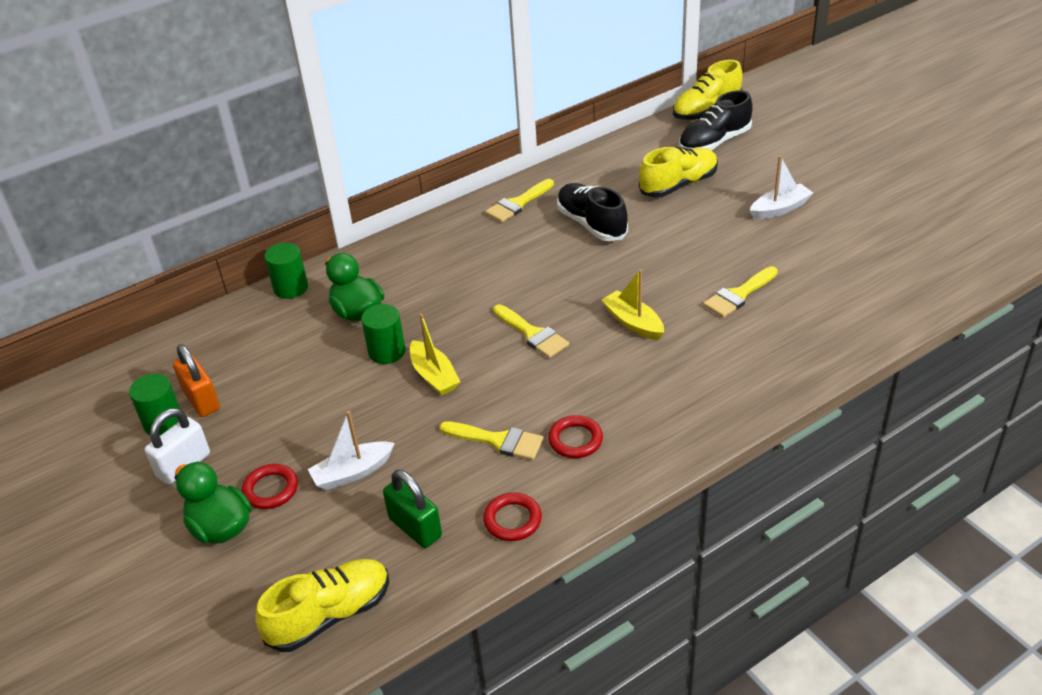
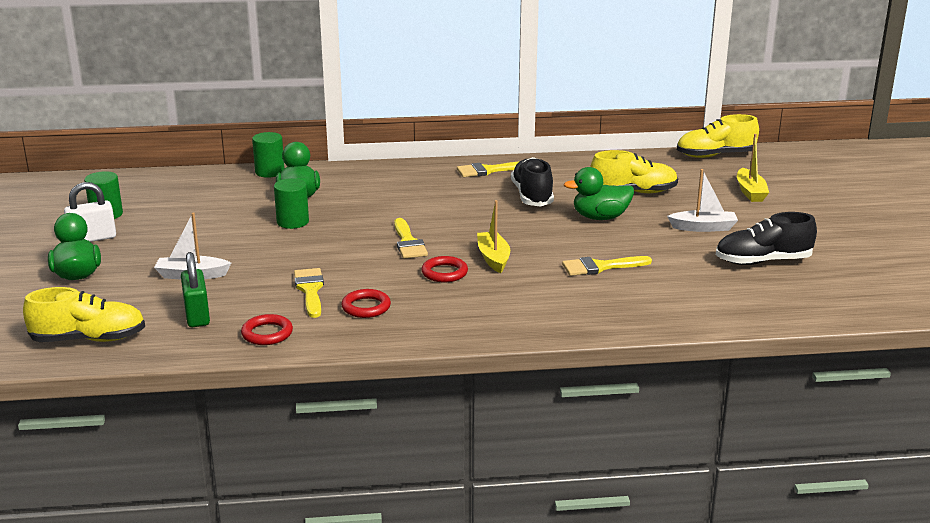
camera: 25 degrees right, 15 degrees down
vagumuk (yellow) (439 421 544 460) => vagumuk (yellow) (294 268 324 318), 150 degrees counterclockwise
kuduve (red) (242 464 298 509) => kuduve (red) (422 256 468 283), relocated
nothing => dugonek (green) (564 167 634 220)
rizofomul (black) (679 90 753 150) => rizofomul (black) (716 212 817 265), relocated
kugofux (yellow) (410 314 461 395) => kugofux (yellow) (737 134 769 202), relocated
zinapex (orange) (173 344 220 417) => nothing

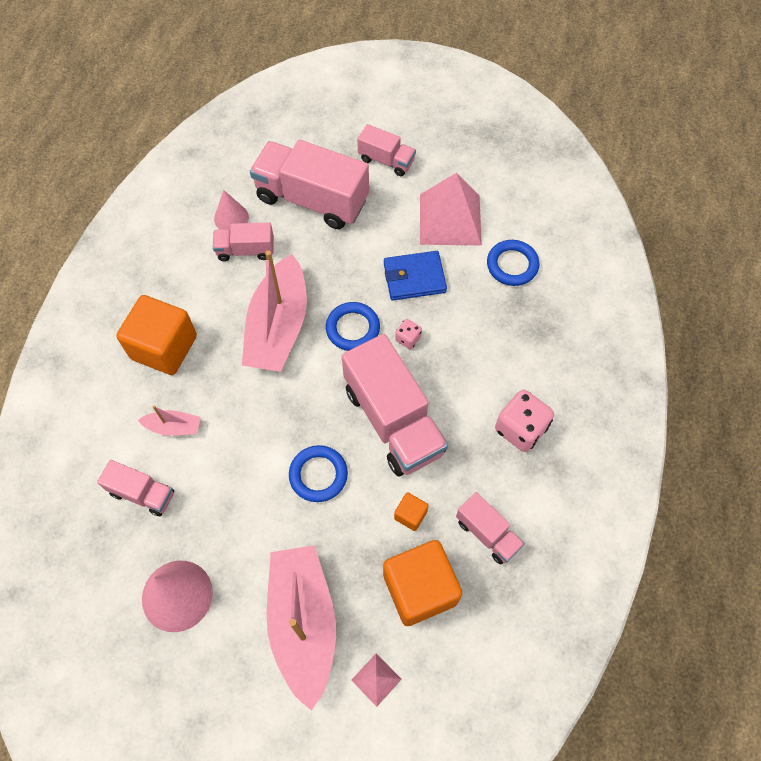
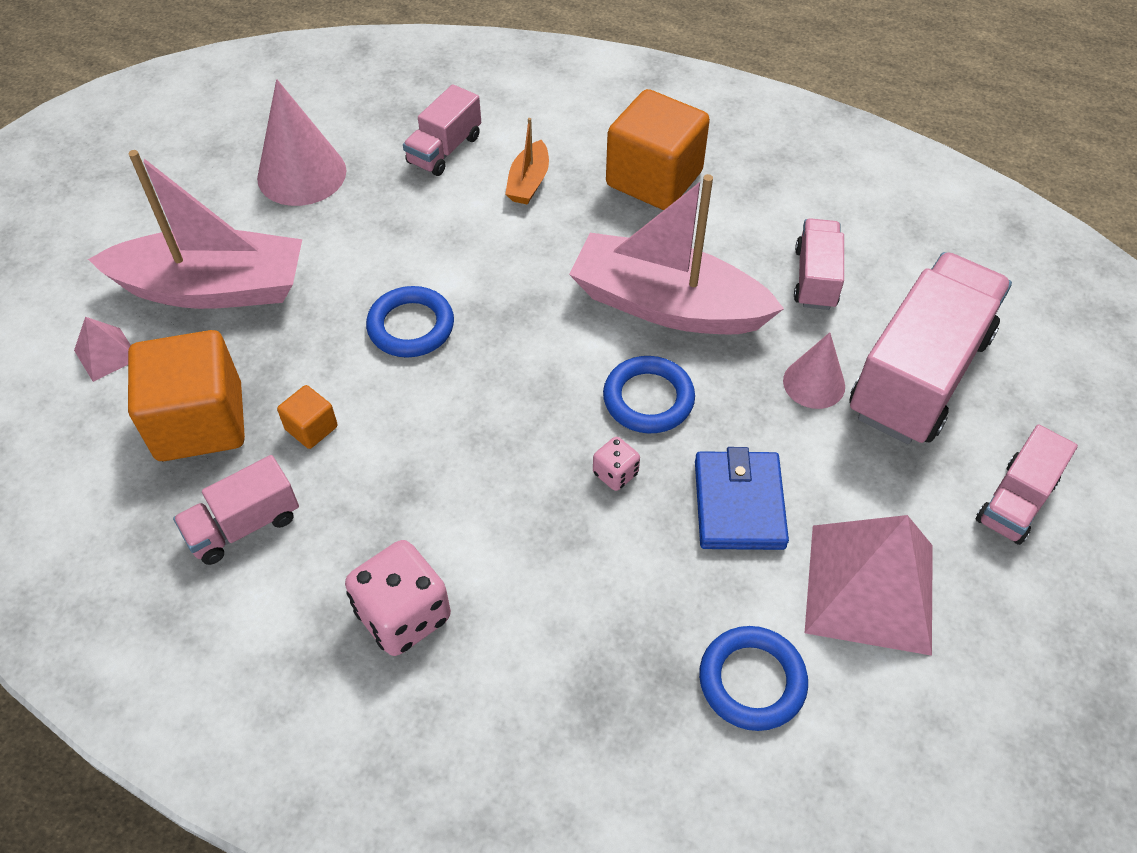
camera: 100 degrees right, 10 degrees down
kugofux (pink) (138 406 201 436) => kugofux (orange) (505 118 549 205)
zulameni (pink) (214 190 249 230) => zulameni (pink) (783 332 845 409), relocated
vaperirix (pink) (342 334 448 477) => nothing

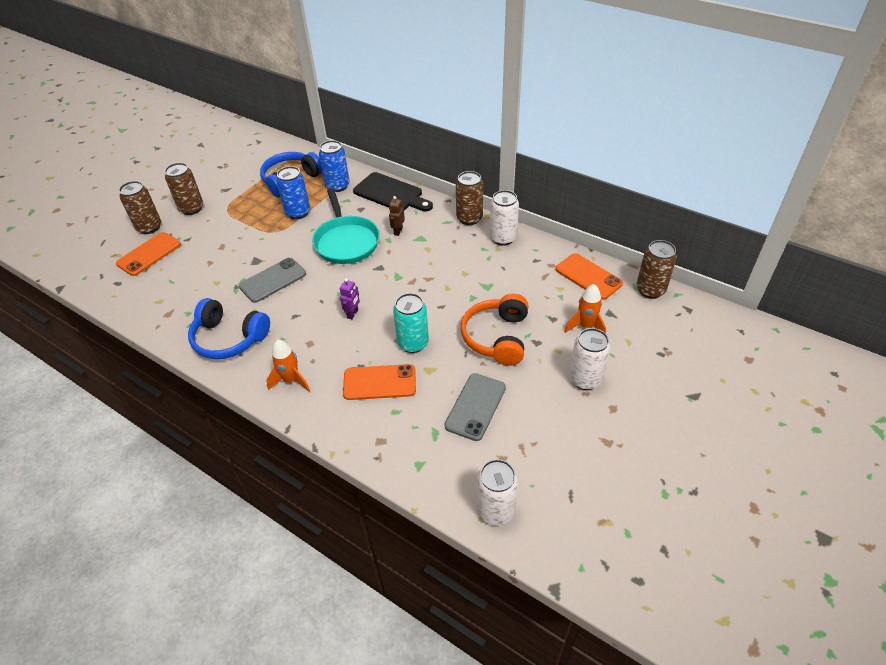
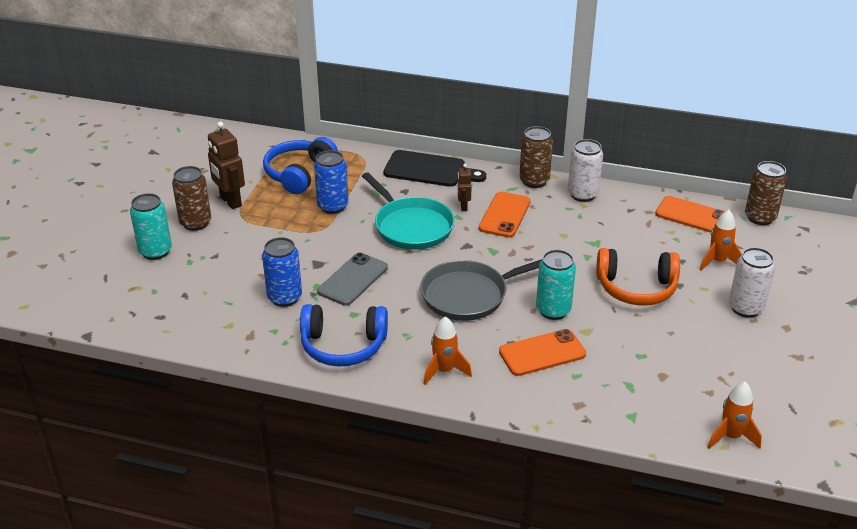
camera: 20 degrees left, 10 degrees down
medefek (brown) (119 181 161 234) => medefek (turquoise) (130 193 172 260)
nothing => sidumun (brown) (208 121 245 209)
medefek (blue) (319 140 350 192) => medefek (blue) (262 237 302 307), relocated
sidumun (purple) (340 278 360 319) => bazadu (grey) (420 259 542 321)
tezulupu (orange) (116 232 181 276) => tezulupu (orange) (479 192 531 238), relocated
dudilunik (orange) (461 294 529 366) => dudilunik (orange) (596 248 680 306), 75 degrees counterclockwise
medefek (white) (476 459 518 526) => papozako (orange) (708 382 762 449)
tezulupu (grey) (444 373 506 441) => nothing

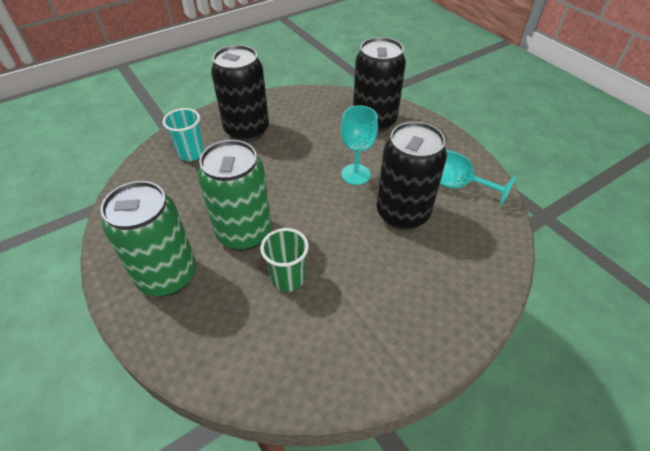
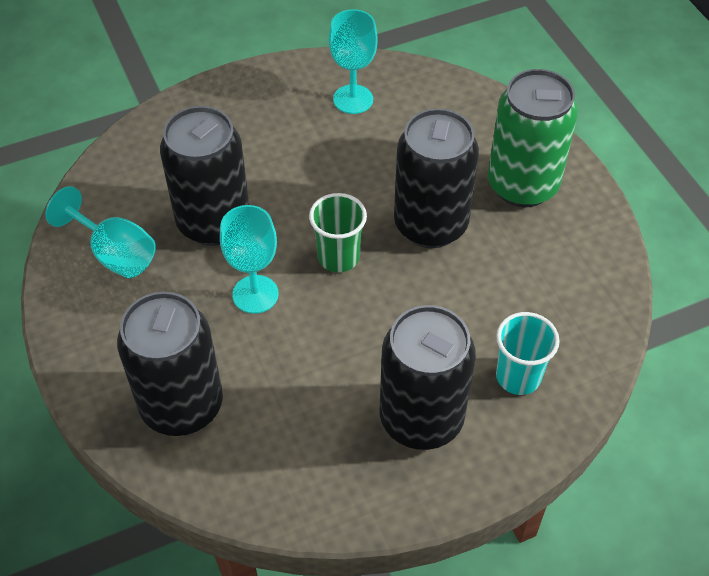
camera: 170 degrees left, 5 degrees up
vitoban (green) (260 228 309 292) => vitoban (green) (309 193 367 272), relocated
nothing => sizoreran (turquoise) (329 9 378 114)
medefek (green) (198 140 272 251) => medefek (black) (394 108 479 248)

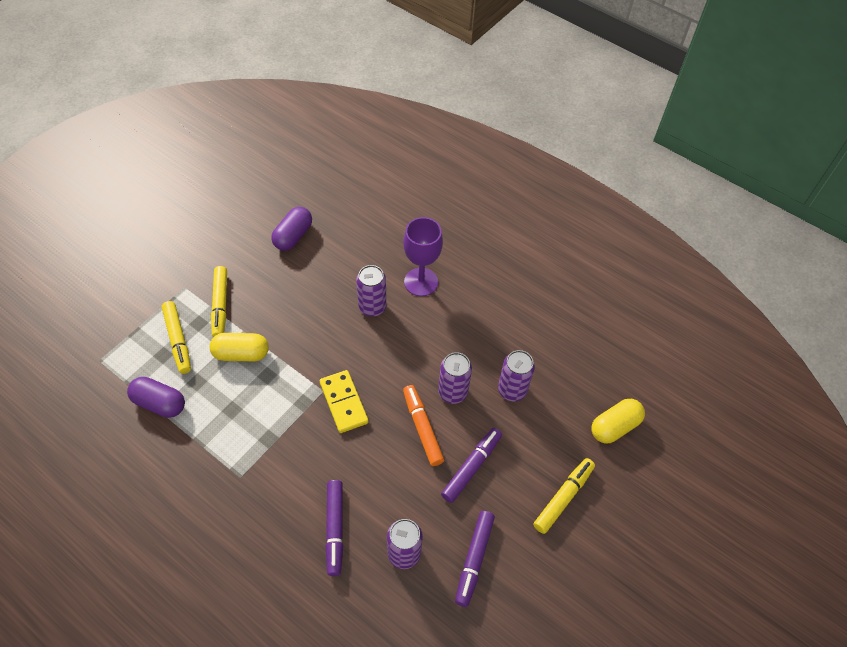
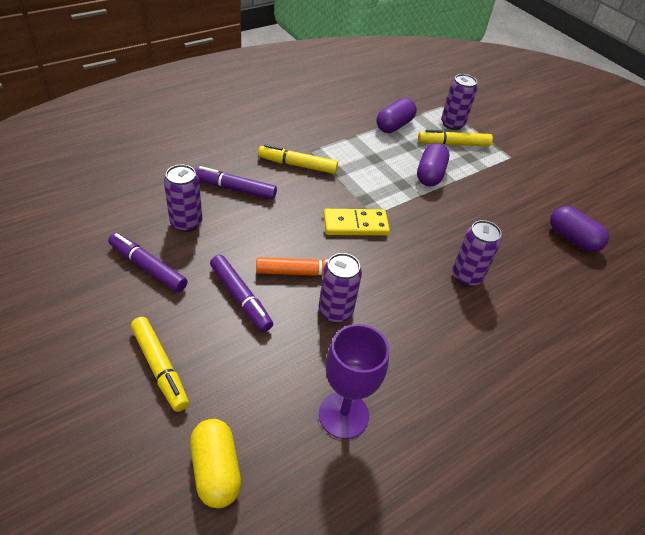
camera: 105 degrees right, 10 degrees down
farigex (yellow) (211 266 227 337) => farigex (yellow) (258 144 338 174), relocated
sizoreran (purple) (403 217 443 296) => sizoreran (purple) (319 324 389 439), relocated
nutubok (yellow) (210 333 269 361) => nutubok (purple) (417 143 449 186)
medefek (purple) (498 350 535 401) => medefek (purple) (441 74 477 130), relocated

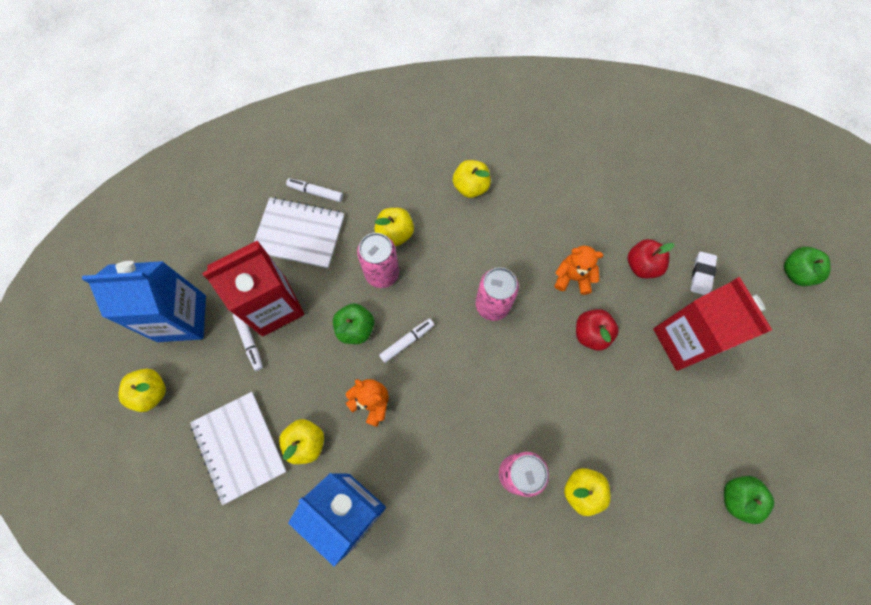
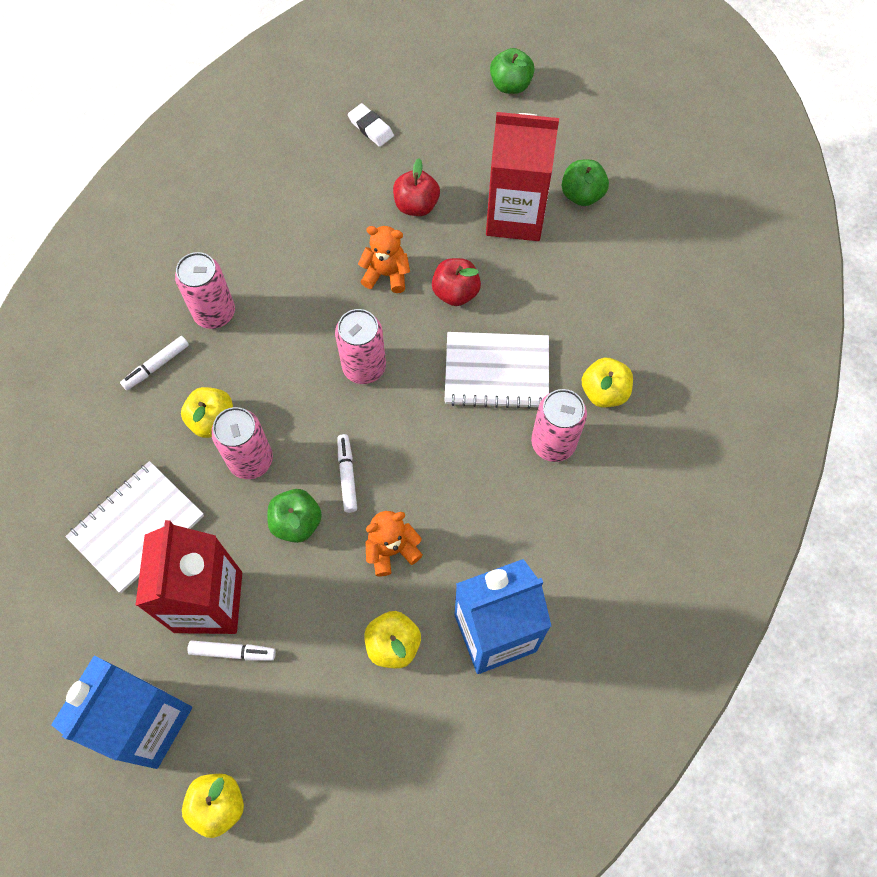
camera: 60 degrees left, 5 degrees down
farigex (white) (286 178 343 202) => farigex (white) (120 336 189 390), relocated
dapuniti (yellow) (453 160 491 198) => medefek (pink) (175 252 235 329)
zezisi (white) (690 251 717 295) => zezisi (white) (348 103 394 147), relocated
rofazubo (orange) (555 246 604 295) => rofazubo (orange) (358 226 410 293), 60 degrees clockwise
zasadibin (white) (190 392 287 505) => zasadibin (white) (444 332 549 409), relocated
dapuniti (green) (724 476 774 524) => dapuniti (green) (562 160 609 206), relocated

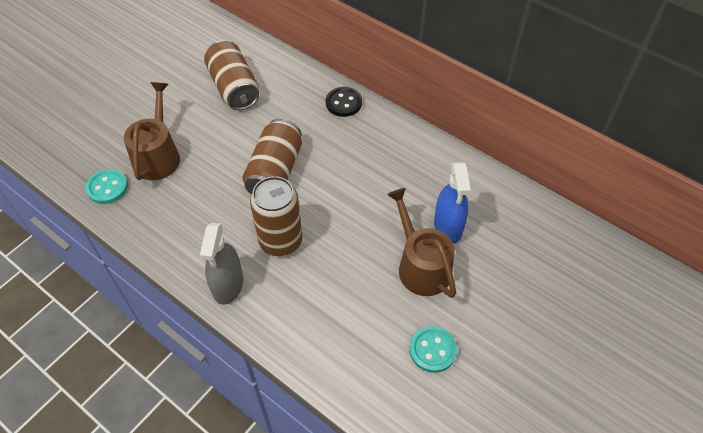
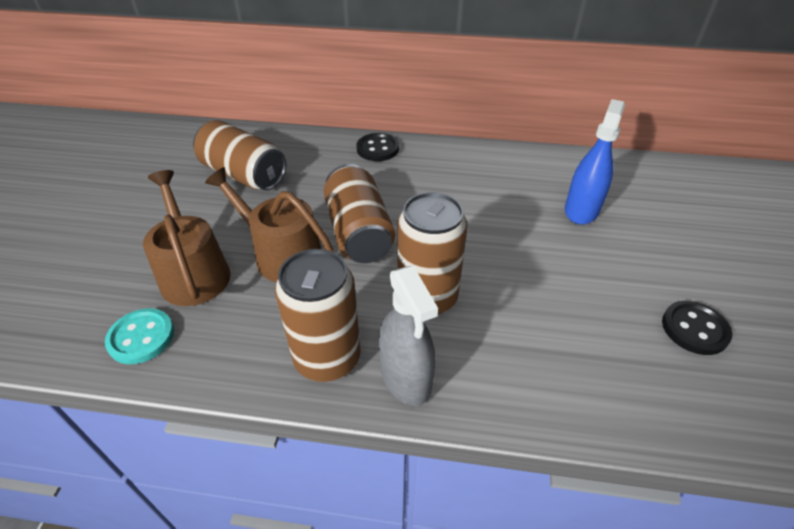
camera: 30 degrees left, 10 degrees down
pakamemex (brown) (387 188 456 298) => pakamemex (brown) (205 167 334 282), relocated
nothing => medefek (brown) (275 249 361 382)
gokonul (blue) (434 162 471 244) => gokonul (blue) (565 99 625 225), 120 degrees counterclockwise
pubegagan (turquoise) (409 326 457 373) => pubegagan (black) (662 301 732 355)

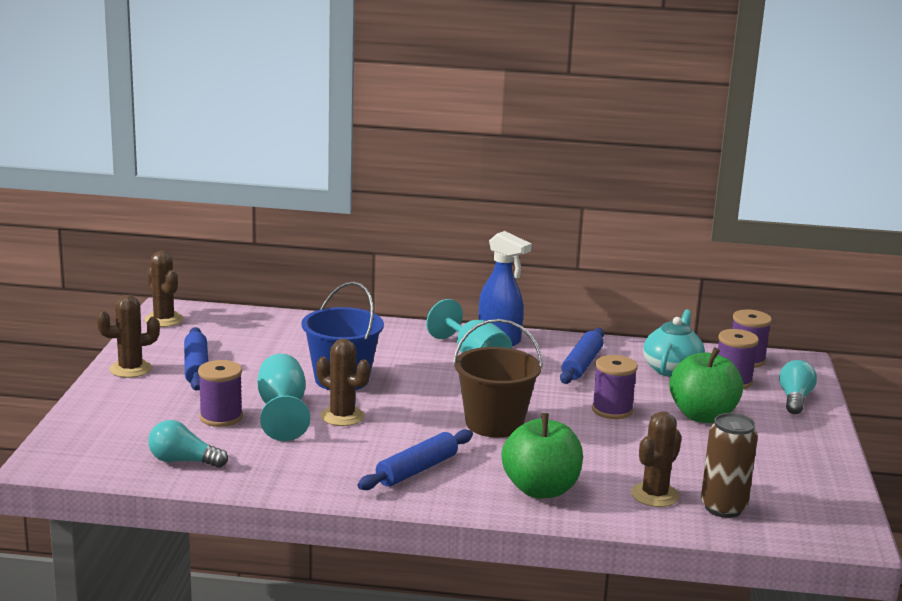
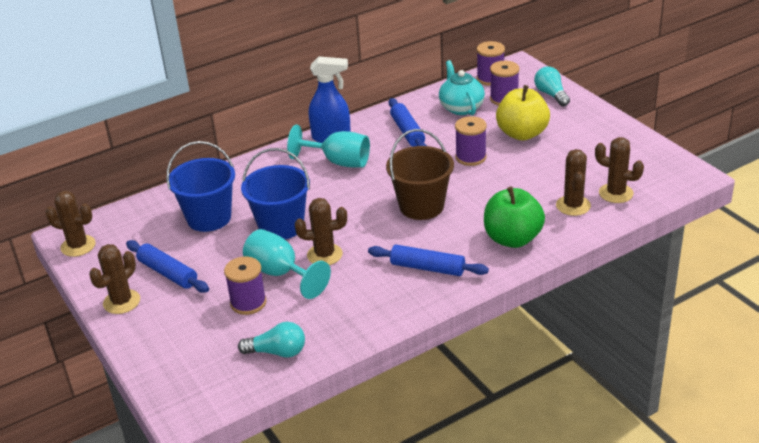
camera: 35 degrees left, 15 degrees up
nothing => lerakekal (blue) (166 141 235 232)
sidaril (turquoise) (148 420 228 468) => sidaril (turquoise) (238 322 305 358), 150 degrees counterclockwise
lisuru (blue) (357 429 473 490) => lisuru (blue) (368 245 489 276), 75 degrees counterclockwise
dapuniti (green) (669 348 744 423) => dapuniti (yellow) (496 85 550 140)
medefek (brown) (701 413 758 518) => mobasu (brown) (595 137 644 203)

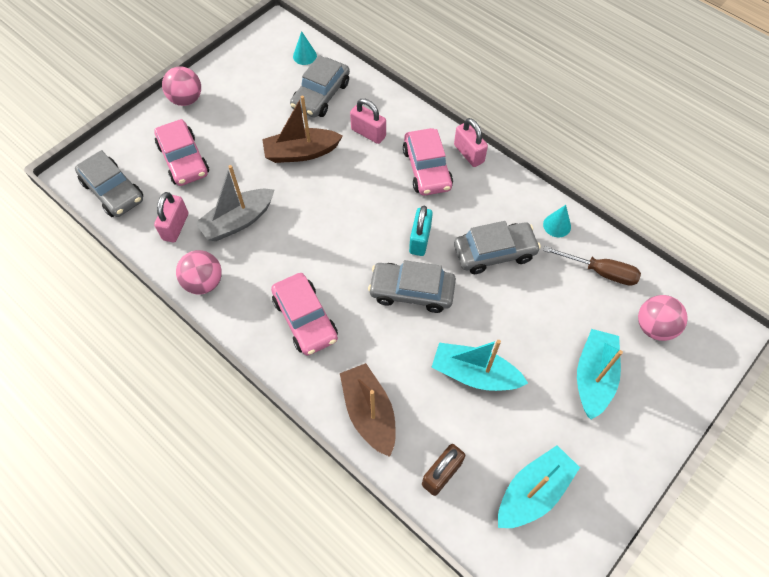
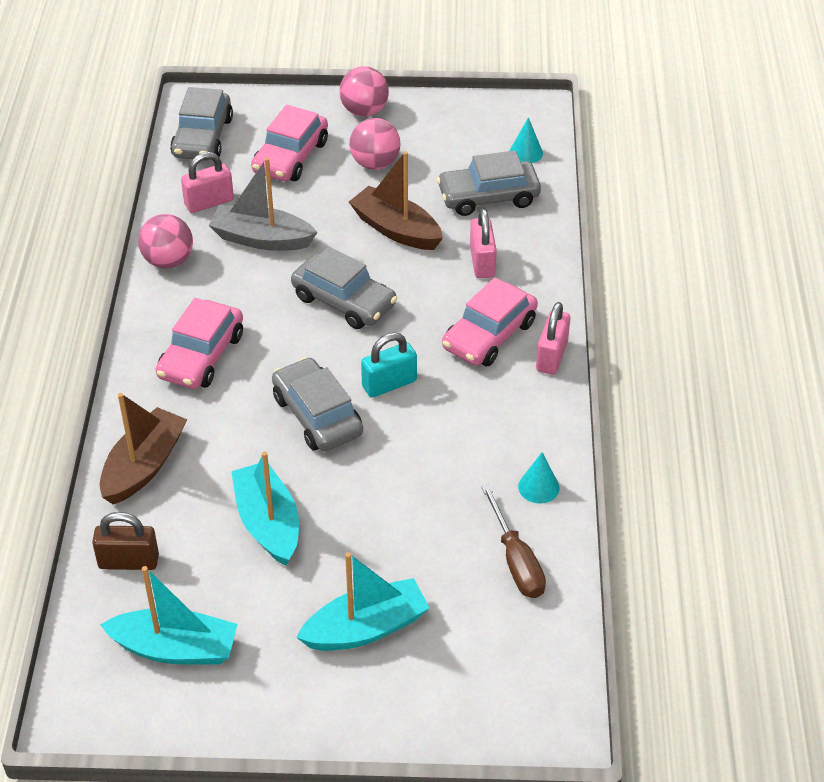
camera: 50 degrees right, 15 degrees down
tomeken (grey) (454 221 541 274) => tomeken (grey) (291 246 397 329), relocated
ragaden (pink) (638 295 688 341) => ragaden (pink) (349 118 401 170), relocated

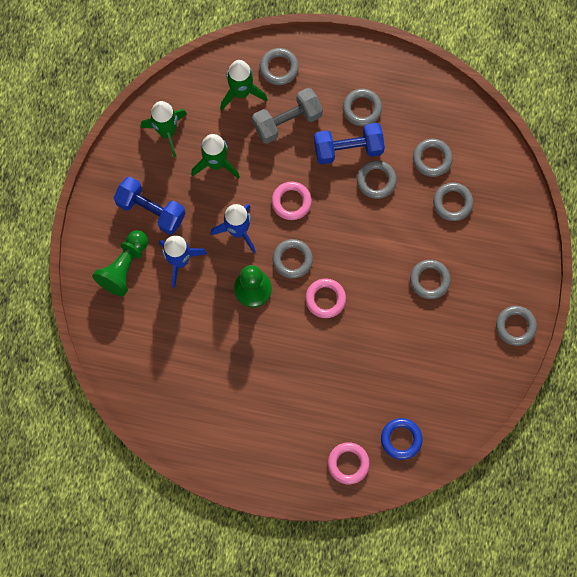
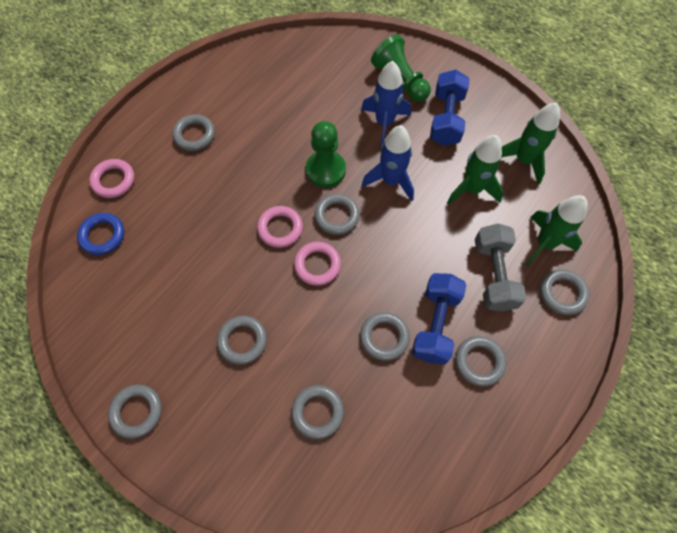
camera: 115 degrees right, 10 degrees down
kuduve (grey) (413 139 453 177) => kuduve (grey) (172 114 215 151), relocated
kuduve (pink) (272 182 312 220) => kuduve (pink) (294 242 341 286), relocated
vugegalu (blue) (114 177 186 235) => vugegalu (blue) (430 69 470 146), 45 degrees counterclockwise

